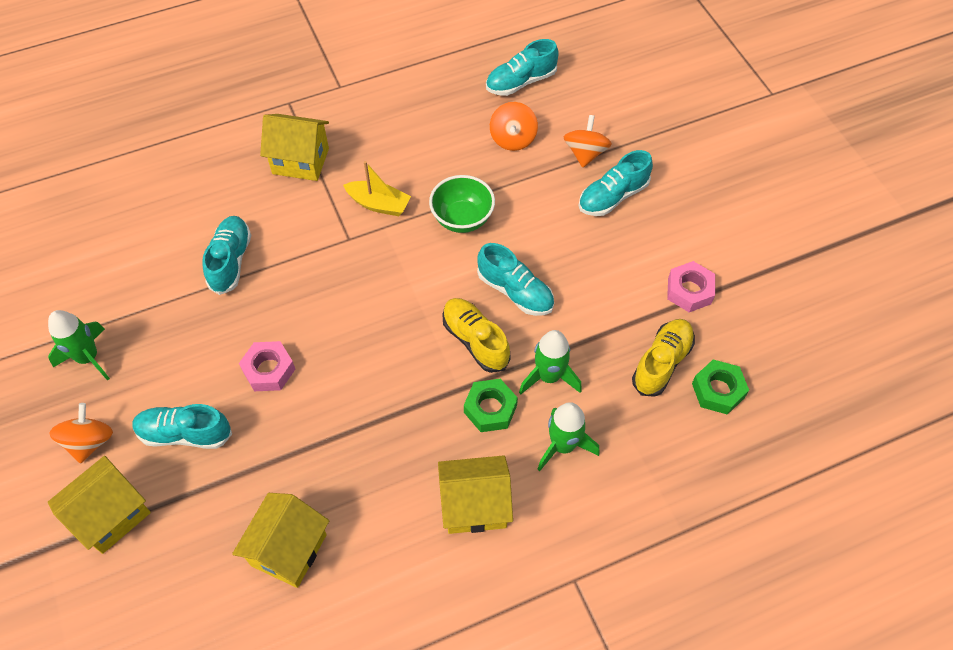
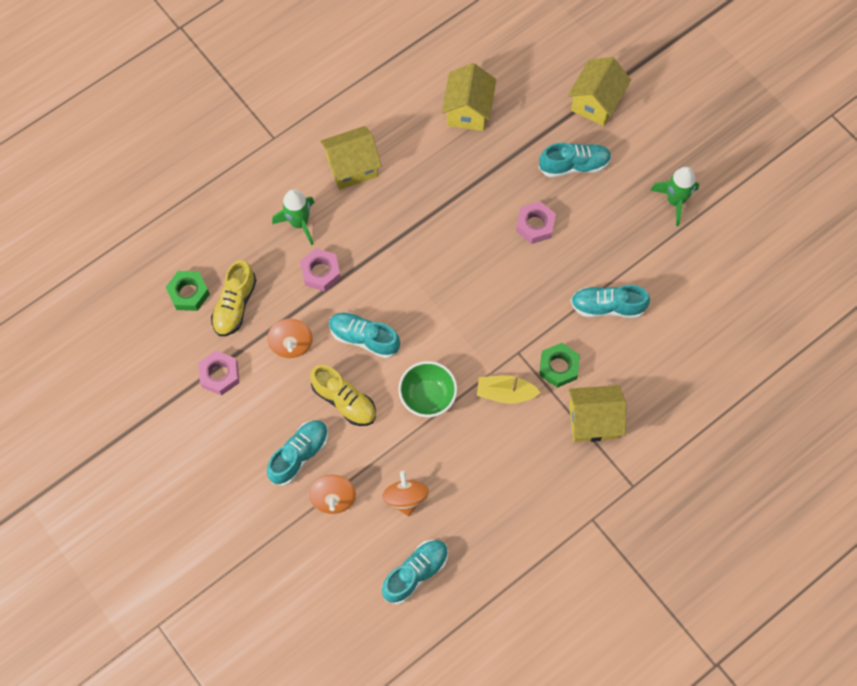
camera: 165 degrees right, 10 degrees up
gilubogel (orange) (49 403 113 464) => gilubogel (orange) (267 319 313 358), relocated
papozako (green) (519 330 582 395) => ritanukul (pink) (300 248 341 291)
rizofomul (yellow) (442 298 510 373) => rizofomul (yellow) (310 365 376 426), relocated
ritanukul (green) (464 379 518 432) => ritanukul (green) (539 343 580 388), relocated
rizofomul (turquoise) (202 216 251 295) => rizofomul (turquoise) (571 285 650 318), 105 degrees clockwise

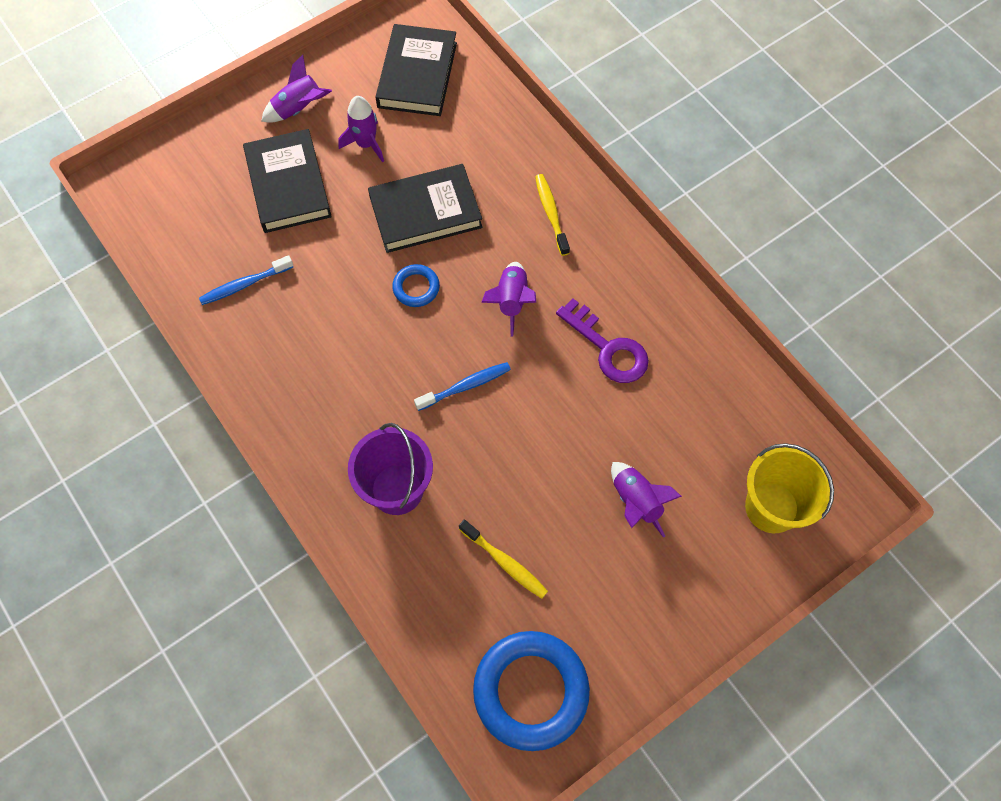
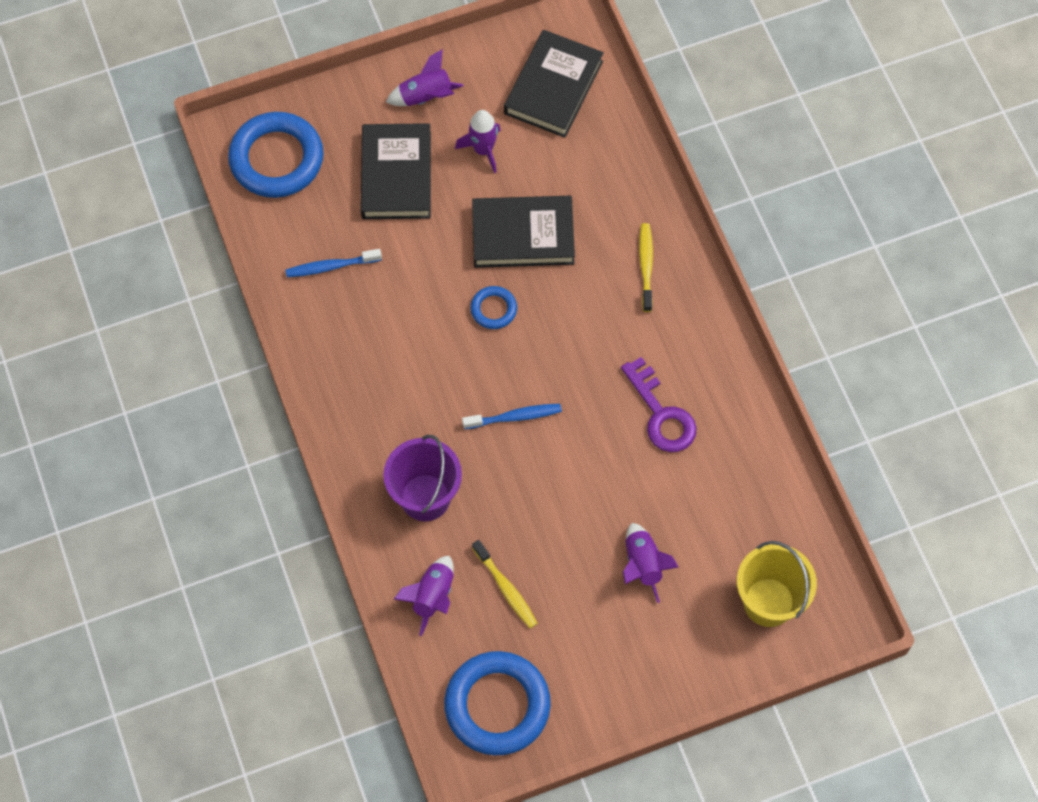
camera: 15 degrees right, 0 degrees up
nothing => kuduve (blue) (228 112 324 198)
papozako (purple) (481 262 536 336) => papozako (purple) (394 556 454 636), relocated

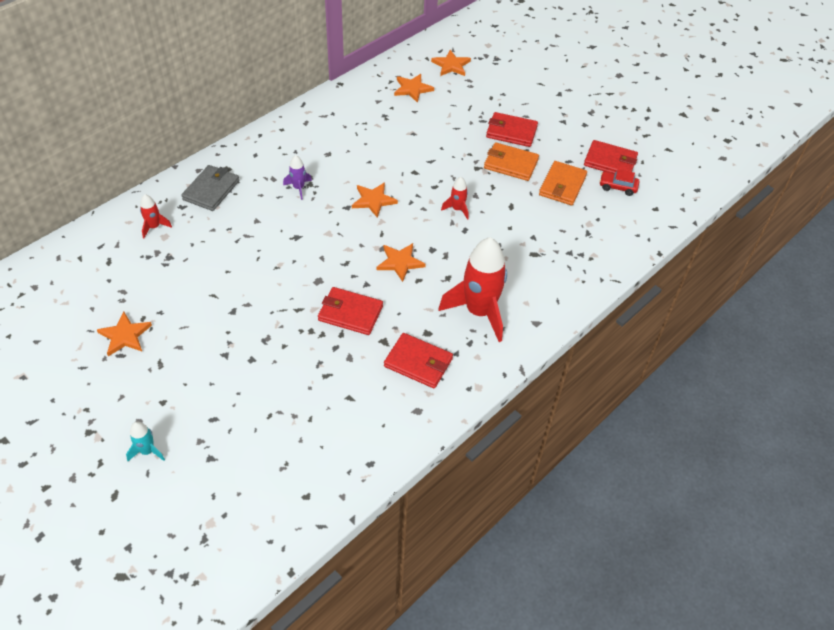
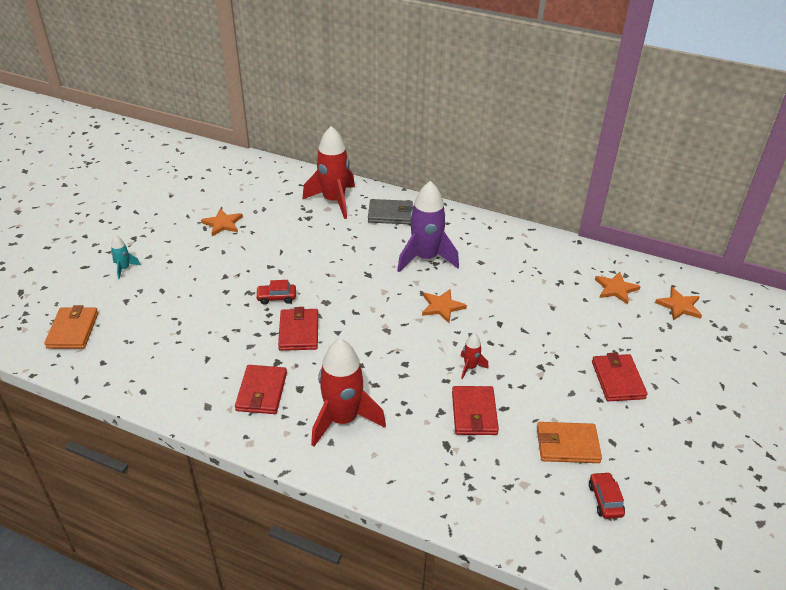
camera: 70 degrees right, 10 degrees down
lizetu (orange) (484 142 539 181) => lizetu (orange) (44 305 98 349), relocated
nothing => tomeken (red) (256 280 296 305)
papozako (red) (140 194 172 238) => papozako (red) (302 126 355 219), x2.24
papozako (purple) (283 155 312 200) => papozako (purple) (397 181 459 272), x2.24
lizetu (red) (584 140 638 173) => lizetu (red) (452 386 499 435), relocated
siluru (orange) (377 243 426 282) => nothing

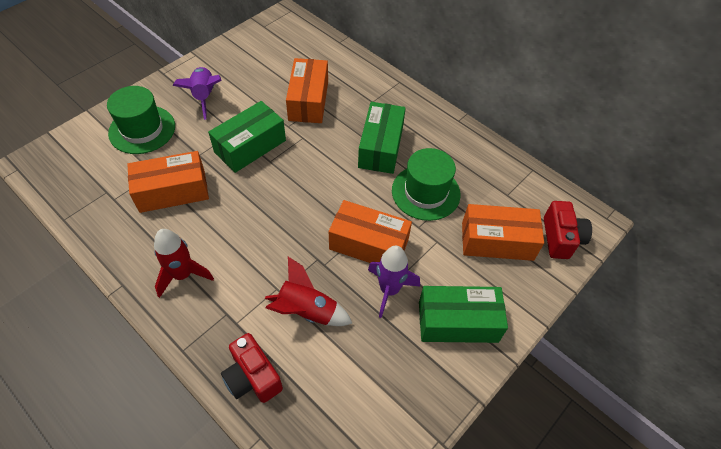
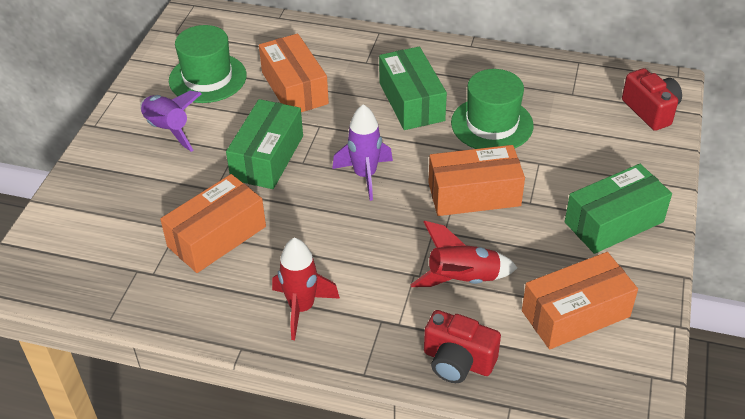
camera: 25 degrees left, 10 degrees down
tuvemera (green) (107 86 175 154) => tuvemera (green) (169 25 247 103), relocated
papozako (purple) (368 246 420 318) => papozako (purple) (332 104 393 201), relocated
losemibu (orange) (462 204 544 261) => losemibu (orange) (522 252 638 349), relocated

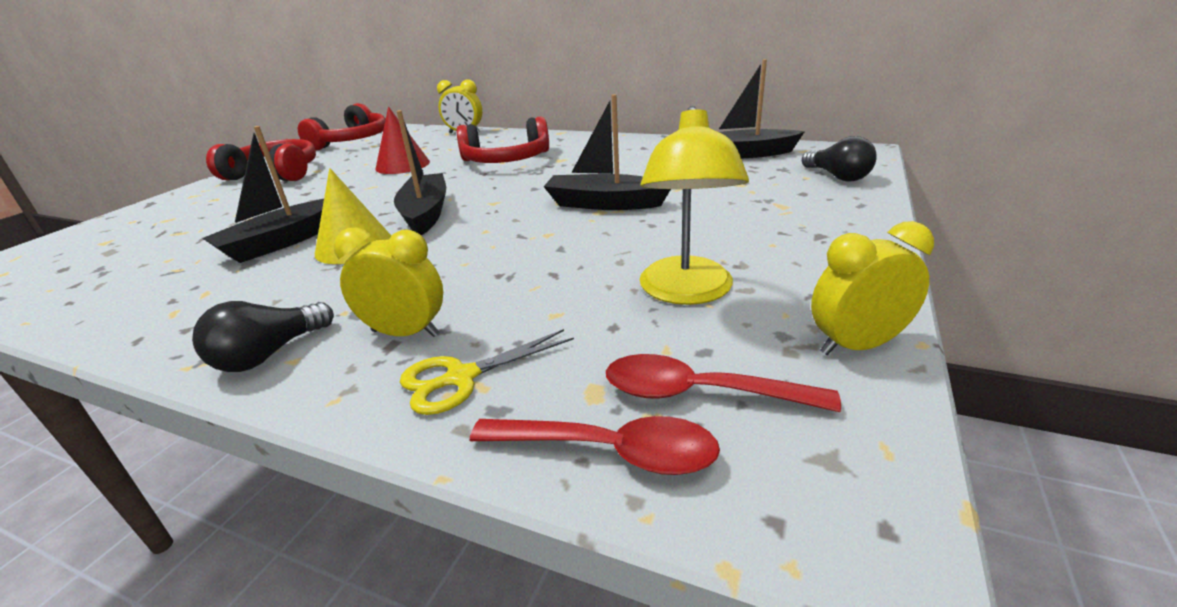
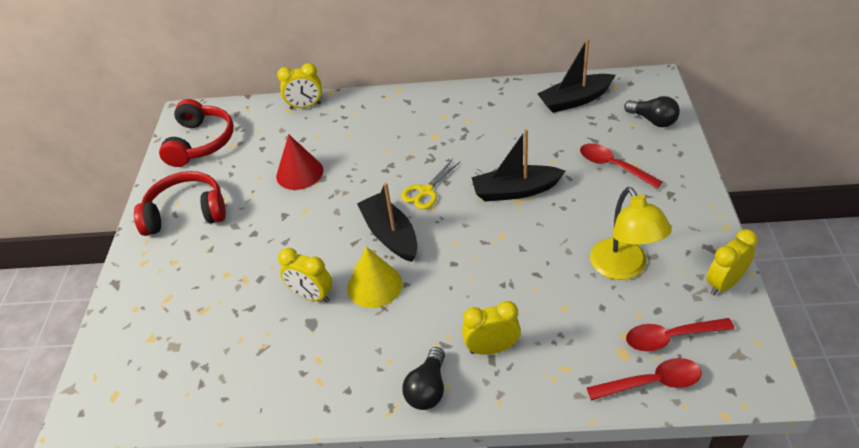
camera: 20 degrees left, 15 degrees up
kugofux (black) (202 126 324 263) => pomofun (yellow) (278 248 333 302)
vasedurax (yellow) (400 329 574 415) => vasedurax (yellow) (401 159 461 209), relocated
nothing => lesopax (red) (580 143 662 188)
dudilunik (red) (456 117 549 163) => nothing

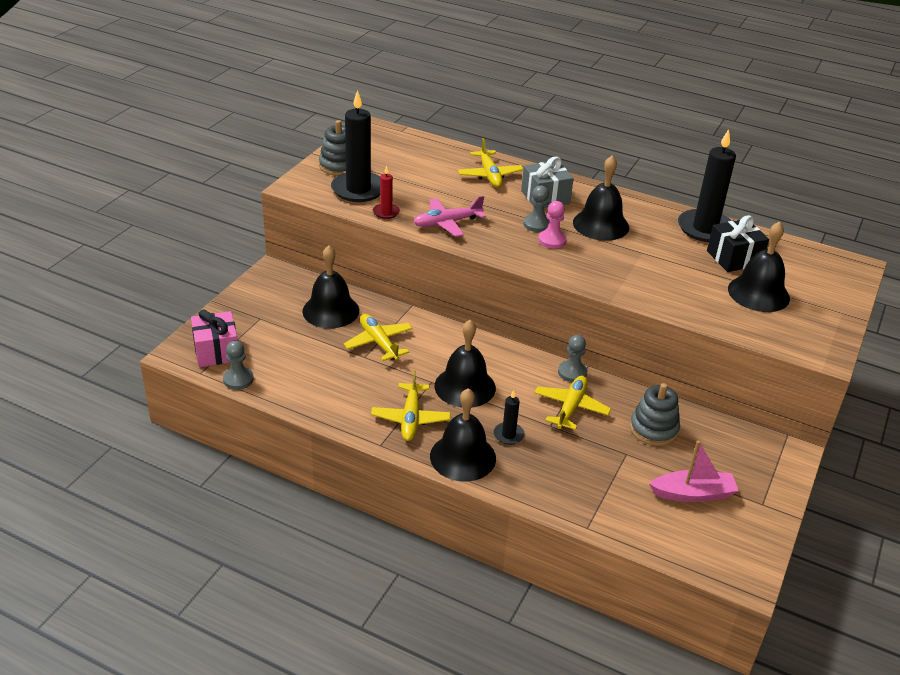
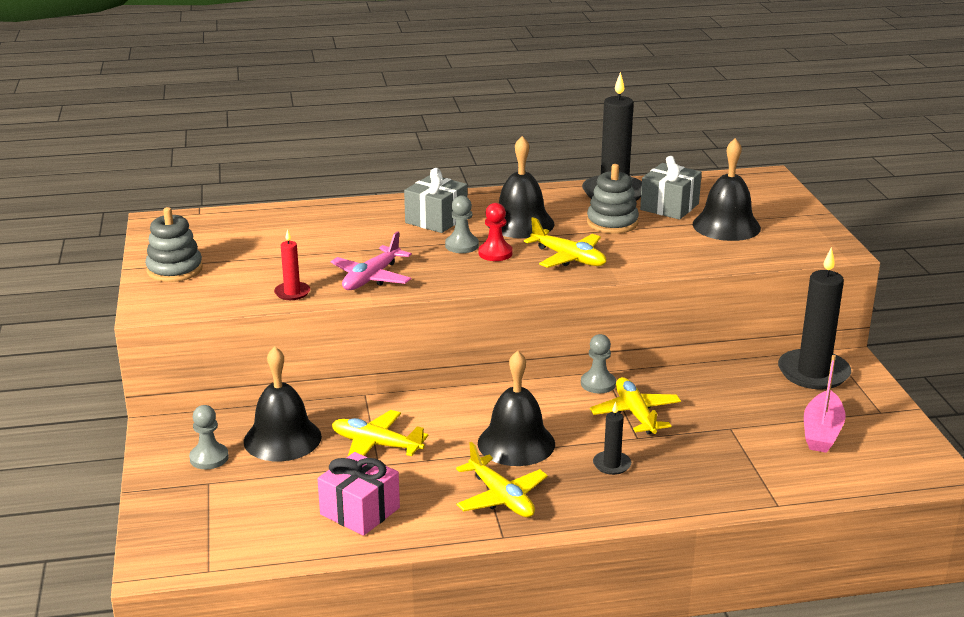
camera: 35 degrees left, 10 degrees down
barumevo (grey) (223 341 254 390) => barumevo (grey) (189 405 229 469), relocated
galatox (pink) (191 310 238 367) => galatox (pink) (317 452 400 536), relocated
barumevo (pink) (538 201 567 248) => barumevo (red) (479 203 512 261)
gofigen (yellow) (458 138 523 188) => gofigen (yellow) (524 217 606 268), relocated
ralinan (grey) (630 383 680 446) => ralinan (grey) (587 164 639 234), relocated
galatox (black) (707 215 769 272) => galatox (grey) (640 156 702 220)
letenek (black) (331 90 380 202) => letenek (black) (778 247 851 389), relocated
kugofux (pink) (649 441 739 502) => kugofux (pink) (804 355 845 453), 150 degrees clockwise
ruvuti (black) (430 388 496 482) => nothing

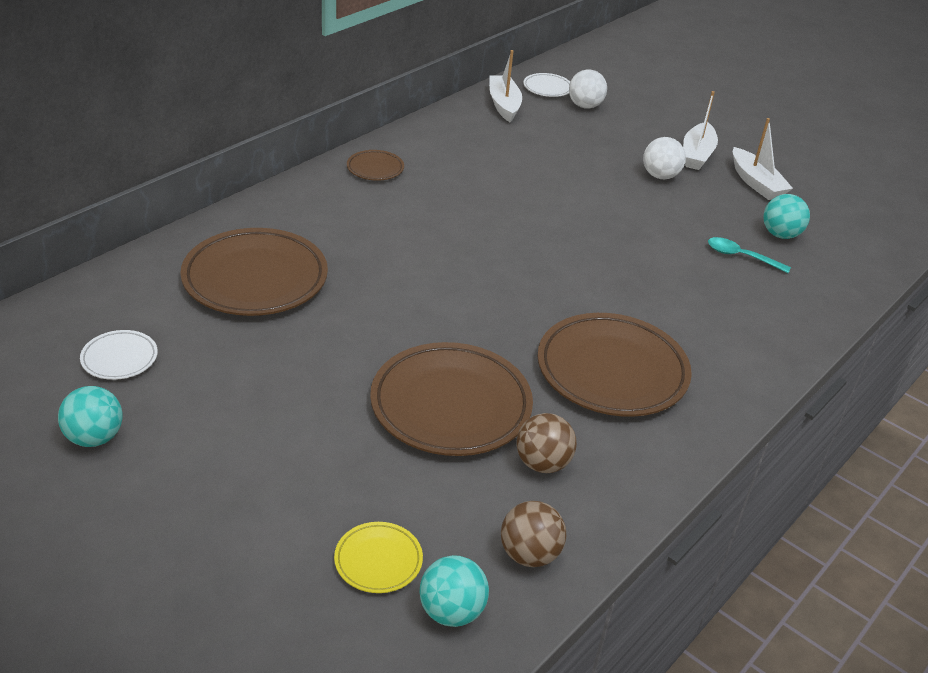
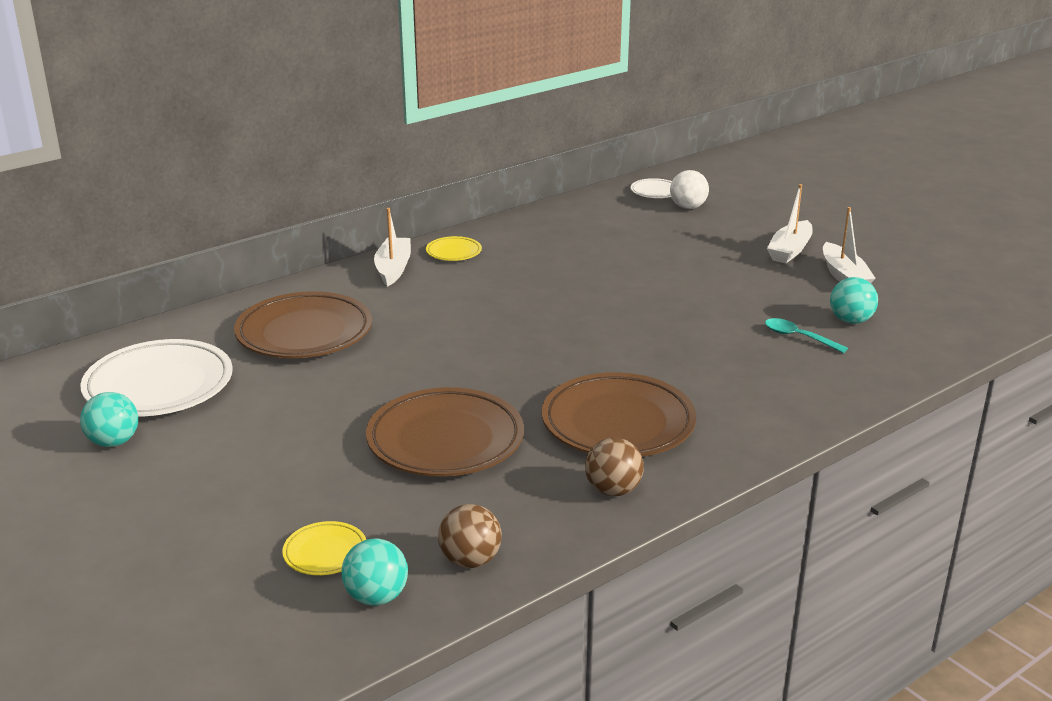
camera: 15 degrees right, 10 degrees down
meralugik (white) (80 330 158 380) => meralugik (white) (80 339 233 416), x2.14
kugofux (white) (489 50 522 122) => kugofux (white) (374 208 411 287), relocated
meralugik (brown) (347 150 404 181) => meralugik (yellow) (426 236 482 261)
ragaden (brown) (517 413 577 473) => ragaden (brown) (585 438 644 496), relocated
ragaden (white) (643 137 686 179) => nothing

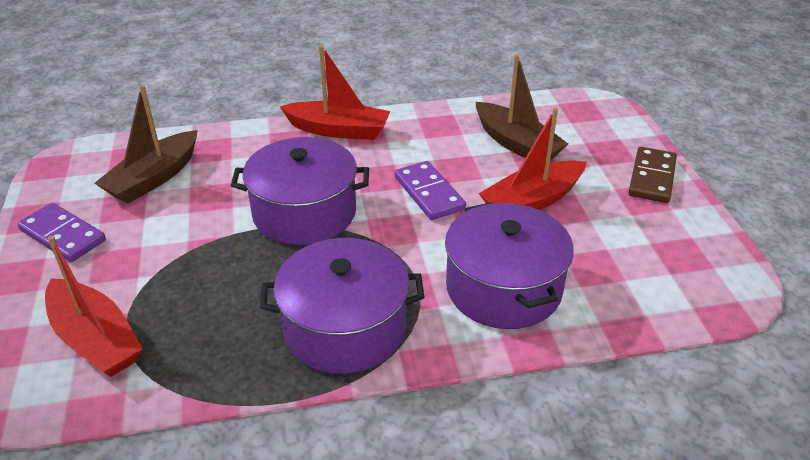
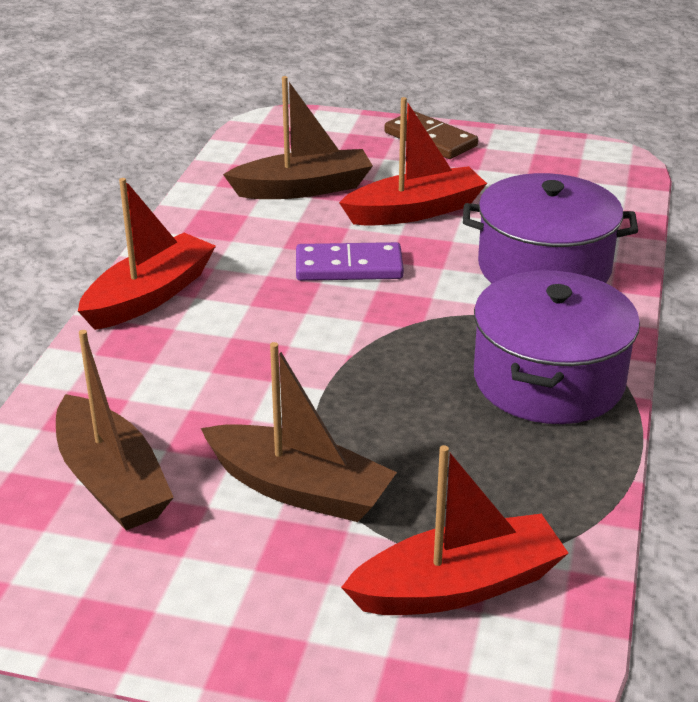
camera: 65 degrees left, 5 degrees down
nothing => kugofux (brown) (201 342 397 522)
kugofux (red) (479 108 586 210) => kugofux (red) (339 97 487 226), 105 degrees counterclockwise
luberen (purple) (17 203 106 262) => nothing
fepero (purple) (230 137 369 245) => nothing

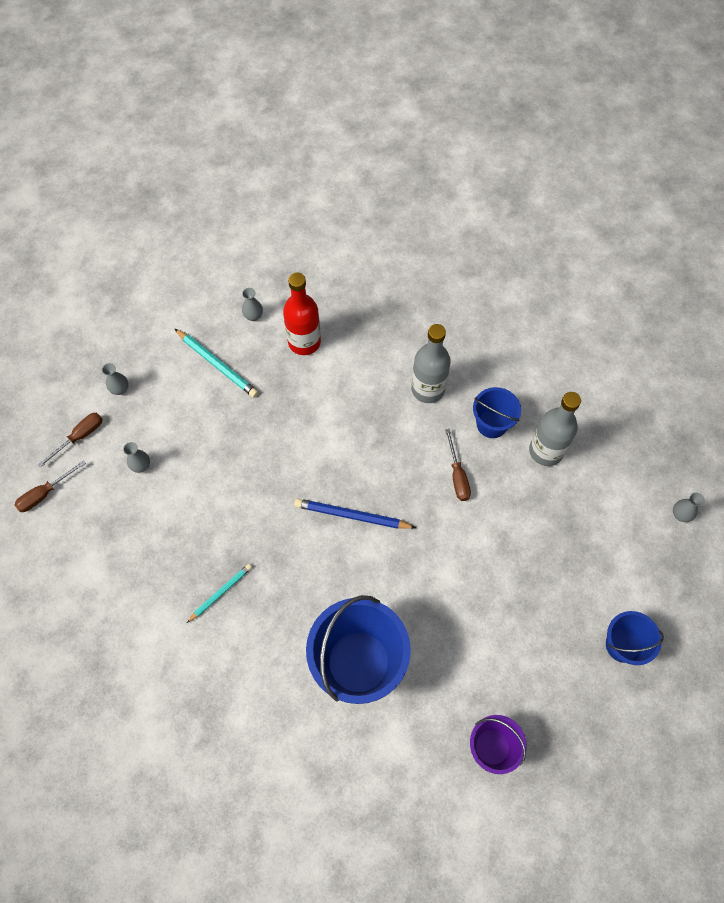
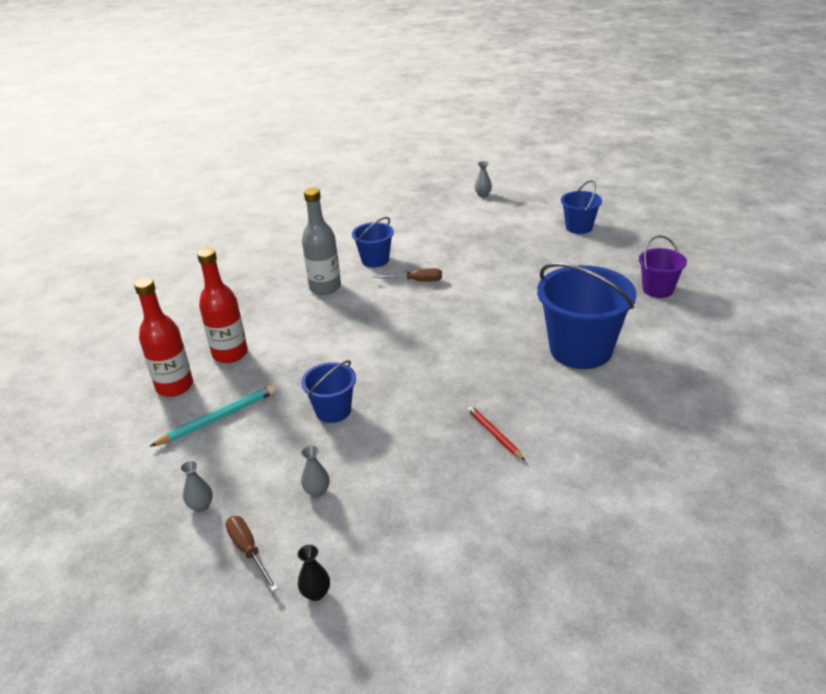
camera: 75 degrees left, 30 degrees down
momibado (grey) (242 288 263 321) => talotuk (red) (134 278 193 397)
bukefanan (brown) (15 460 86 512) => momibado (black) (298 545 330 601)
nothing => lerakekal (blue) (301 360 356 423)
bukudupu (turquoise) (187 564 252 623) => bukudupu (red) (468 406 525 461)
bukudupu (blue) (294 498 416 529) => nothing
talotuk (grey) (529 392 581 466) => nothing

